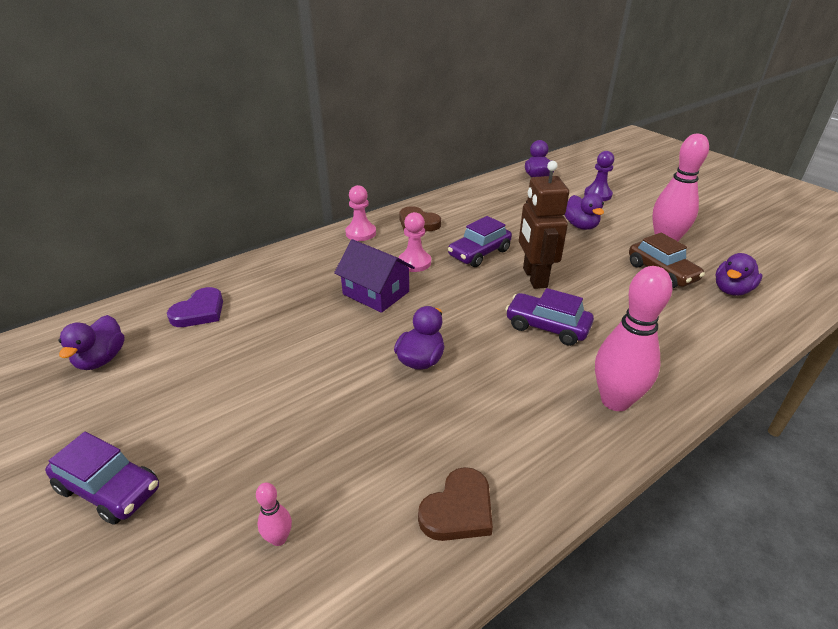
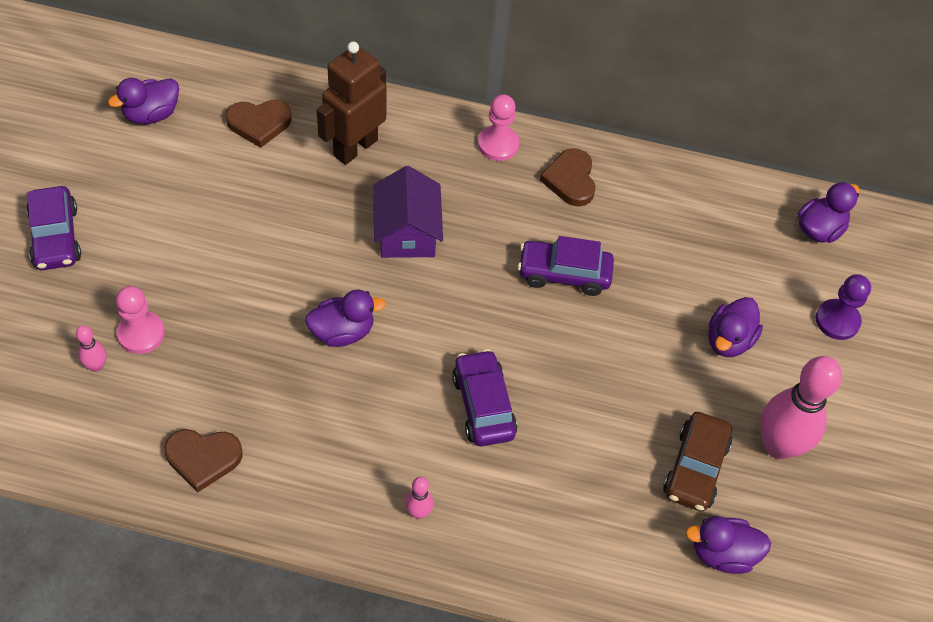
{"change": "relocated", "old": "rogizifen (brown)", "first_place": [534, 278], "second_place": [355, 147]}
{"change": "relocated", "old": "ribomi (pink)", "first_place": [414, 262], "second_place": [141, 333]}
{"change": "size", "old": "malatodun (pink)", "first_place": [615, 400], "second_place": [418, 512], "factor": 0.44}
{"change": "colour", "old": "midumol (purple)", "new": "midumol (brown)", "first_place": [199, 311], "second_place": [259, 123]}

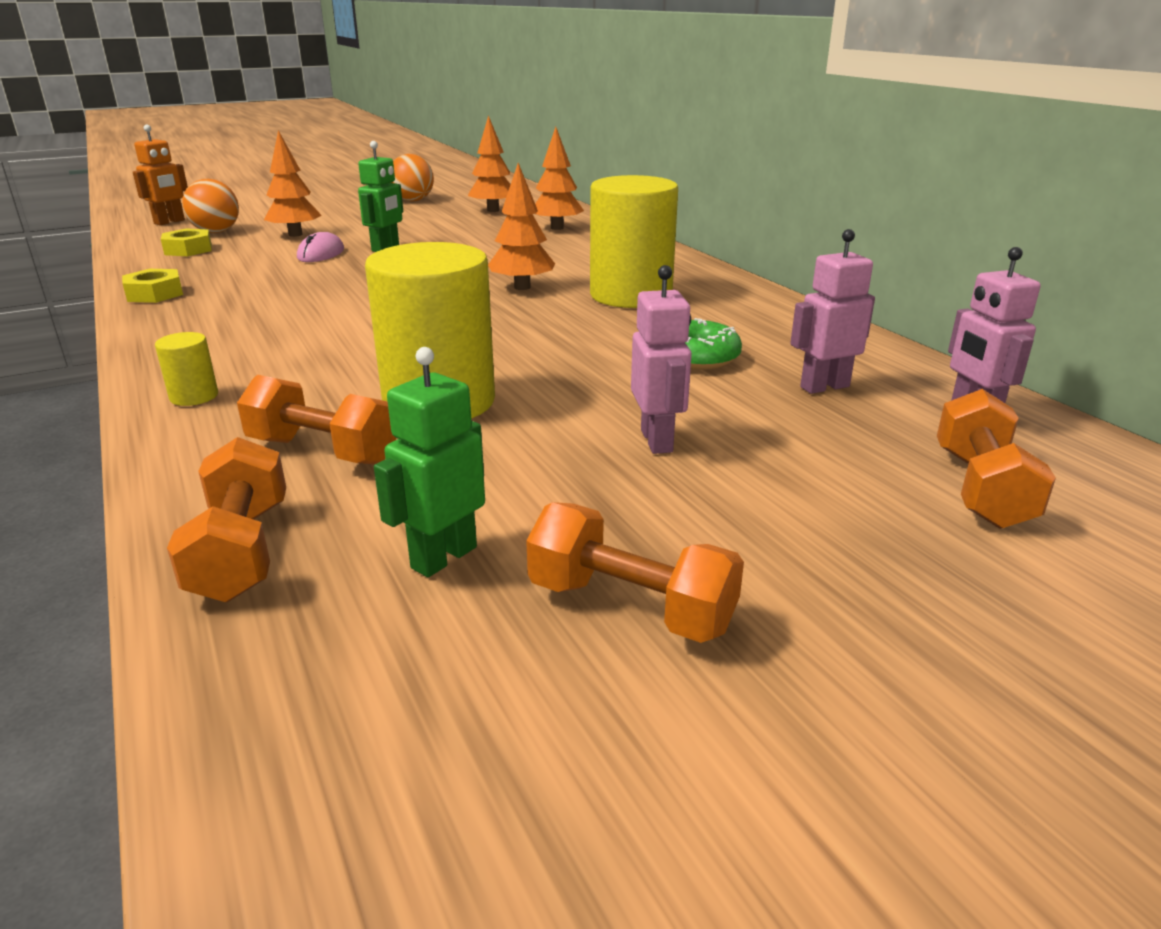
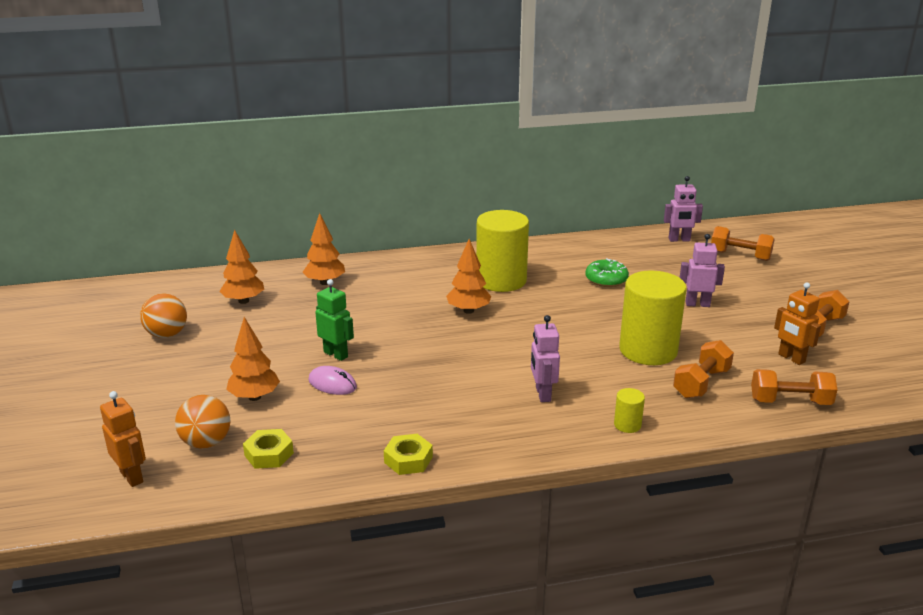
{"change": "relocated", "old": "rogizifen (pink)", "first_place": [824, 387], "second_place": [542, 394]}
{"change": "colour", "old": "rogizifen (green)", "new": "rogizifen (orange)", "first_place": [443, 557], "second_place": [791, 358]}

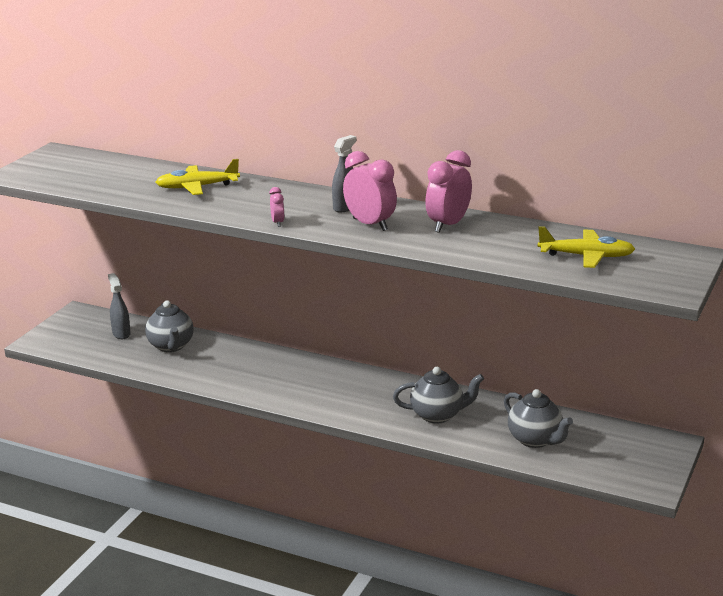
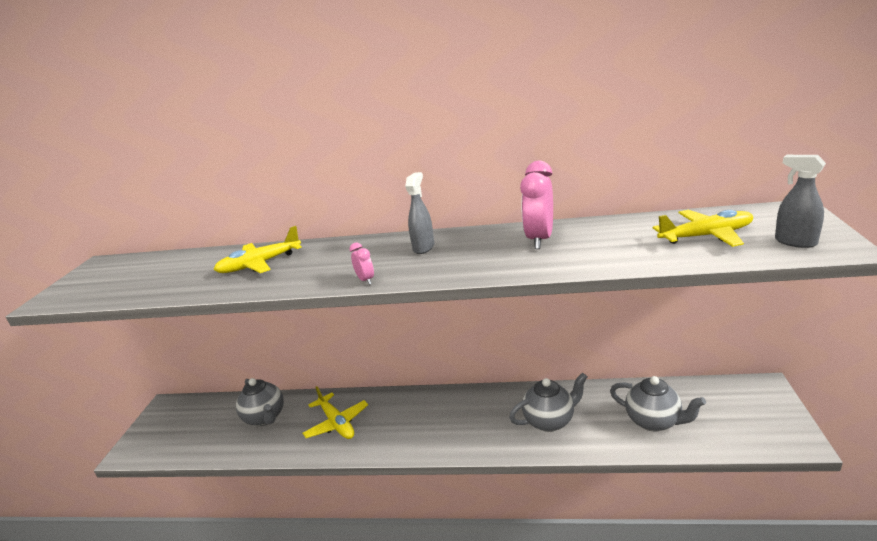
{"change": "missing", "old": "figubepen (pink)", "first_place": [370, 224]}
{"change": "relocated", "old": "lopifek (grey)", "first_place": [121, 334], "second_place": [795, 242]}
{"change": "appeared", "new": "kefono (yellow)", "second_place": [337, 423]}

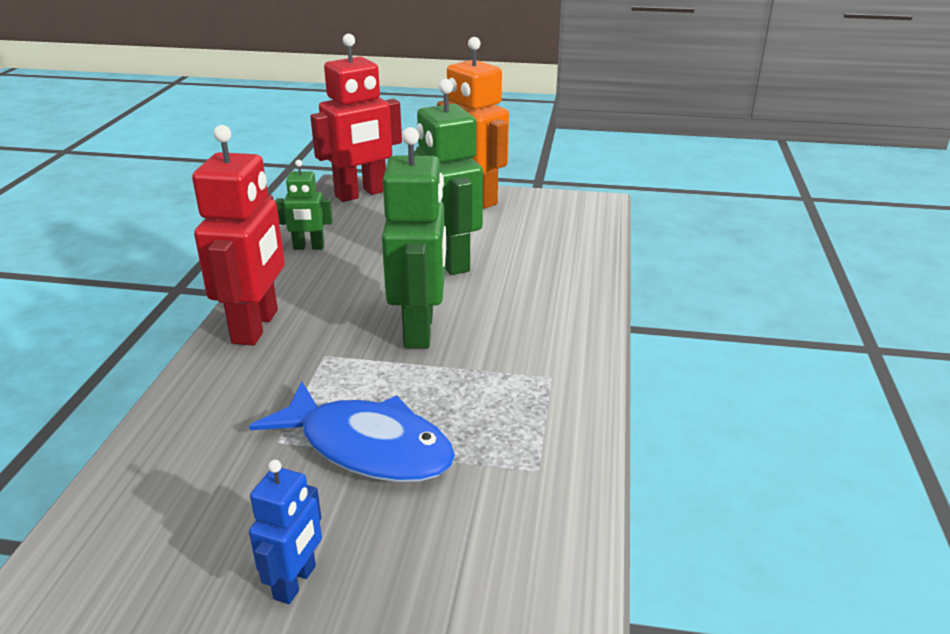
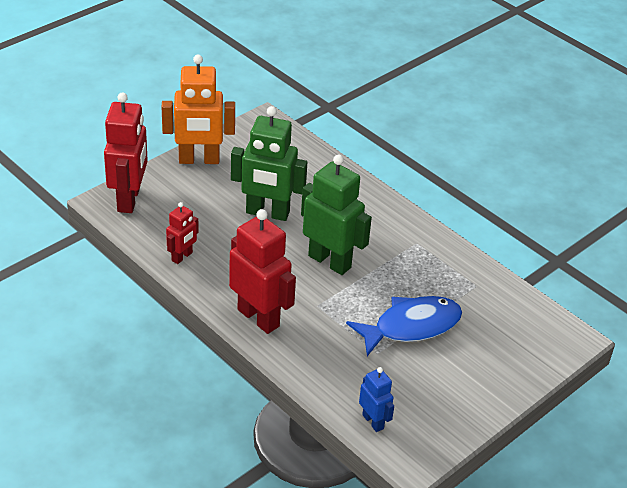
{"change": "colour", "old": "rogizifen (green)", "new": "rogizifen (red)", "first_place": [308, 247], "second_place": [182, 257]}
{"change": "relocated", "old": "rogizifen (blue)", "first_place": [295, 582], "second_place": [373, 421]}

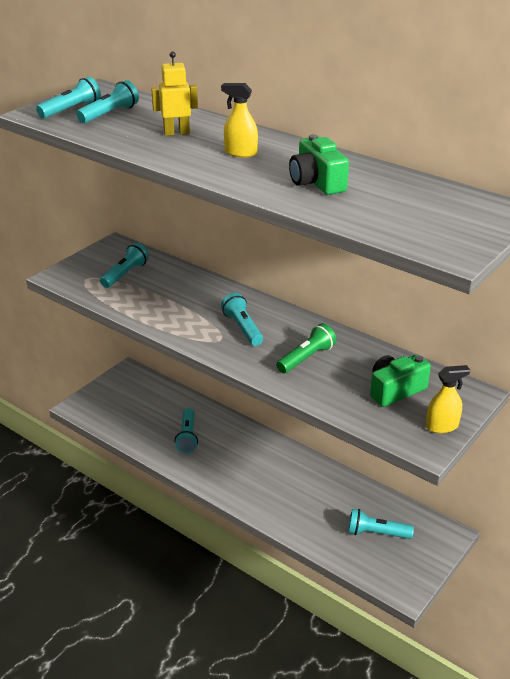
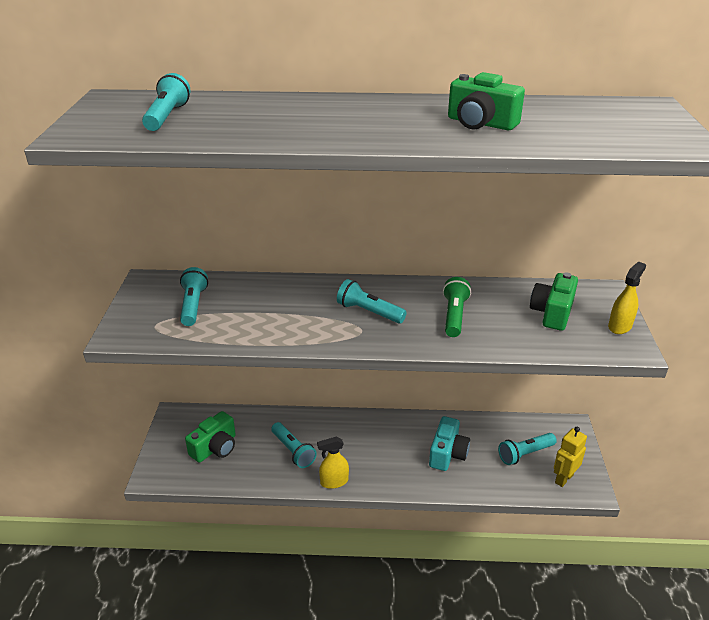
{"change": "relocated", "old": "rogizifen (yellow)", "first_place": [176, 133], "second_place": [563, 478]}
{"change": "missing", "old": "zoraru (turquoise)", "first_place": [71, 110]}
{"change": "relocated", "old": "lopifek (yellow)", "first_place": [240, 153], "second_place": [334, 481]}
{"change": "appeared", "new": "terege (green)", "second_place": [215, 448]}
{"change": "appeared", "new": "terege (turquoise)", "second_place": [447, 453]}

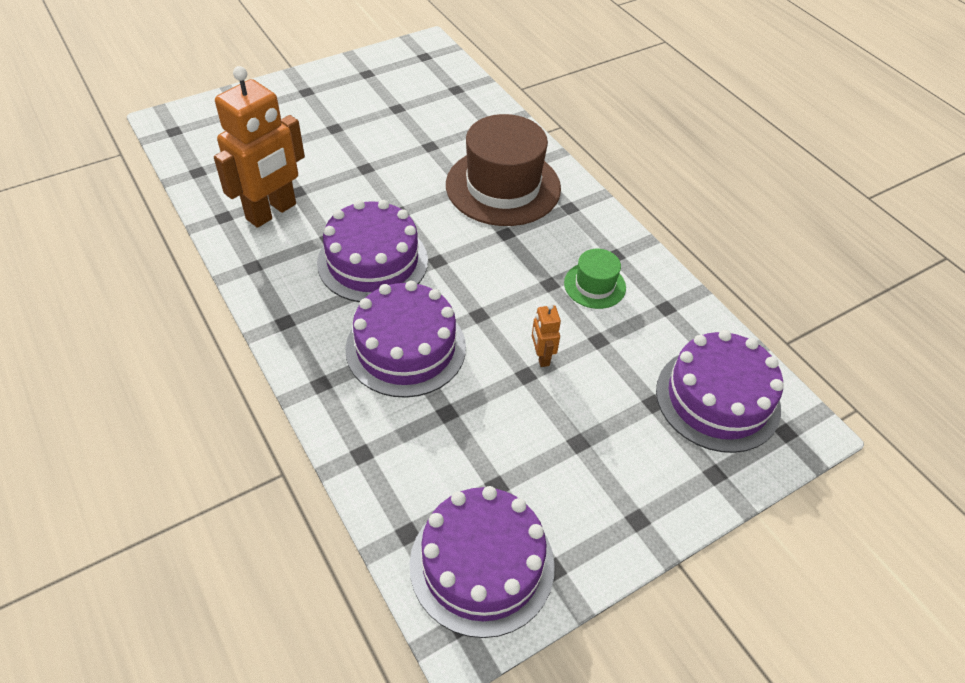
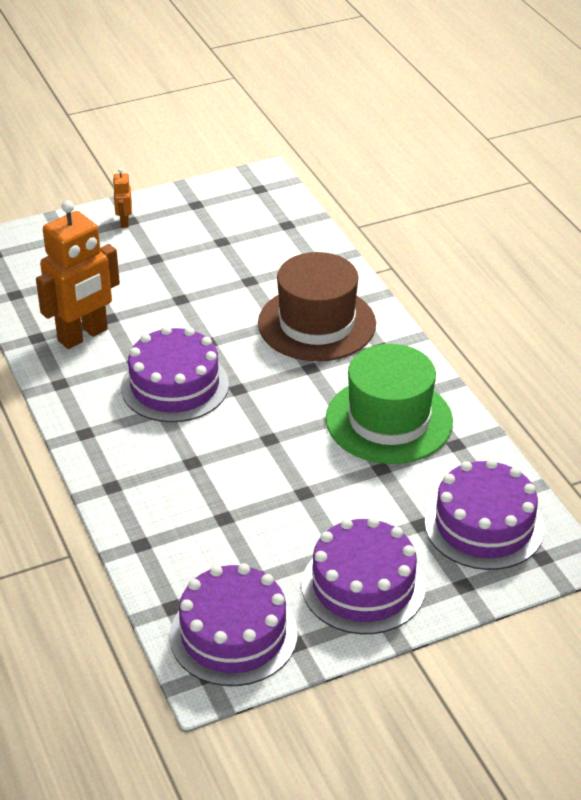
{"change": "size", "old": "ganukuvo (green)", "first_place": [594, 285], "second_place": [389, 420], "factor": 2.06}
{"change": "relocated", "old": "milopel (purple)", "first_place": [406, 348], "second_place": [363, 586]}
{"change": "relocated", "old": "rogizifen (orange)", "first_place": [541, 357], "second_place": [124, 222]}

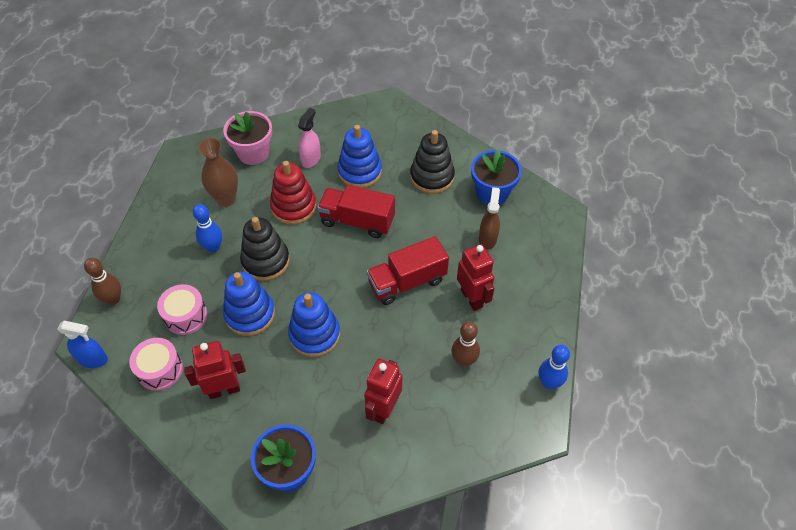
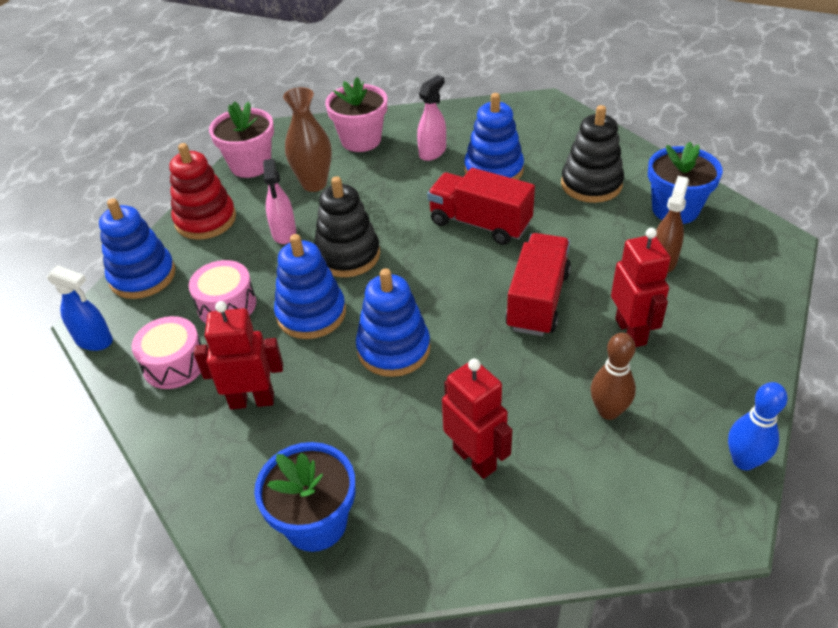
{"change": "relocated", "old": "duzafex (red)", "first_place": [293, 207], "second_place": [205, 220]}
{"change": "exchanged", "old": "malatodun (blue)", "new": "lopifek (pink)", "first_place": [213, 247], "second_place": [284, 233]}
{"change": "spun", "old": "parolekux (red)", "first_place": [407, 282], "second_place": [537, 300], "degrees": 120}
{"change": "exchanged", "old": "malatodun (brown)", "new": "duzafex (blue)", "first_place": [113, 299], "second_place": [142, 276]}
{"change": "spun", "old": "rogizifen (red)", "first_place": [383, 409], "second_place": [475, 458], "degrees": 105}
{"change": "appeared", "new": "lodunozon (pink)", "second_place": [250, 165]}

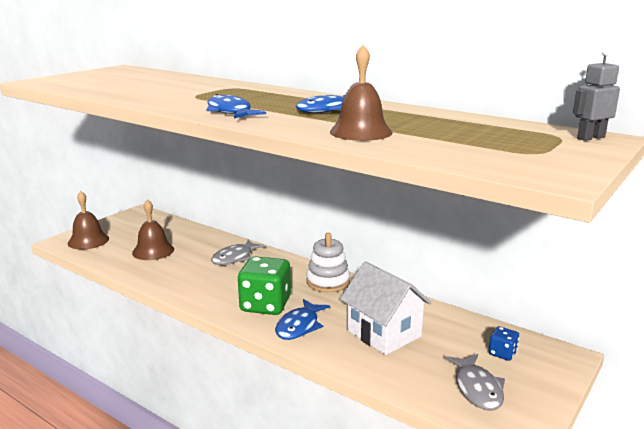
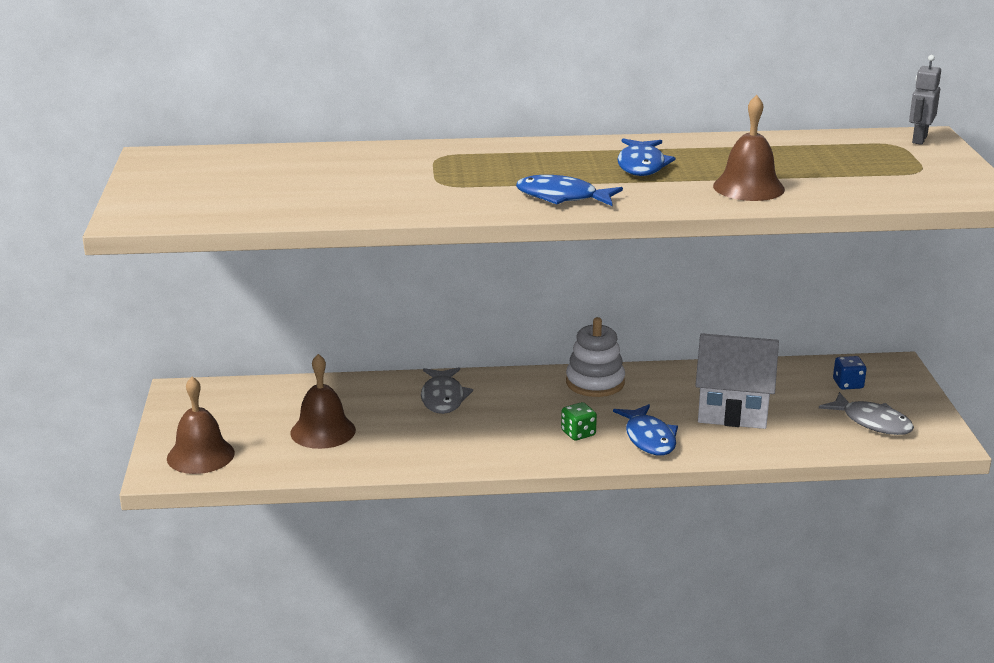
{"change": "size", "old": "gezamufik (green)", "first_place": [265, 305], "second_place": [578, 433], "factor": 0.47}

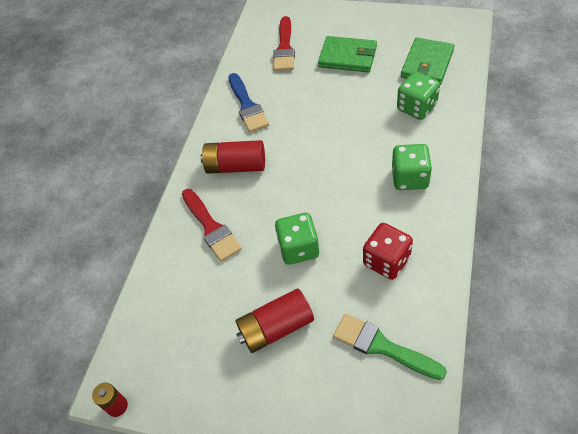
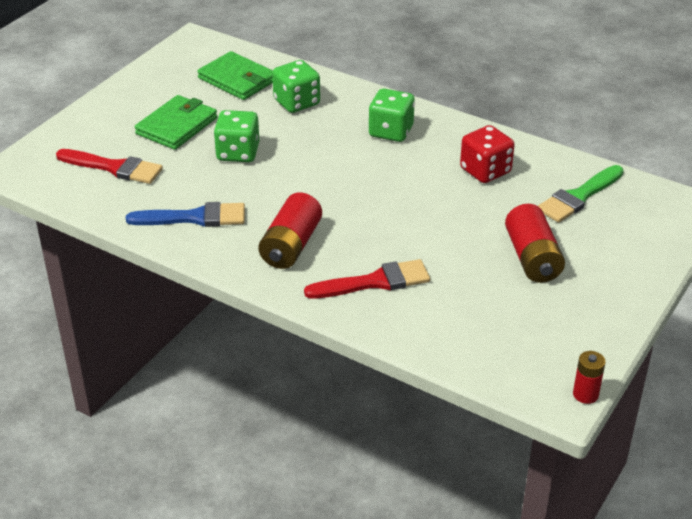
{"change": "relocated", "old": "gezamufik (green)", "first_place": [298, 248], "second_place": [238, 153]}

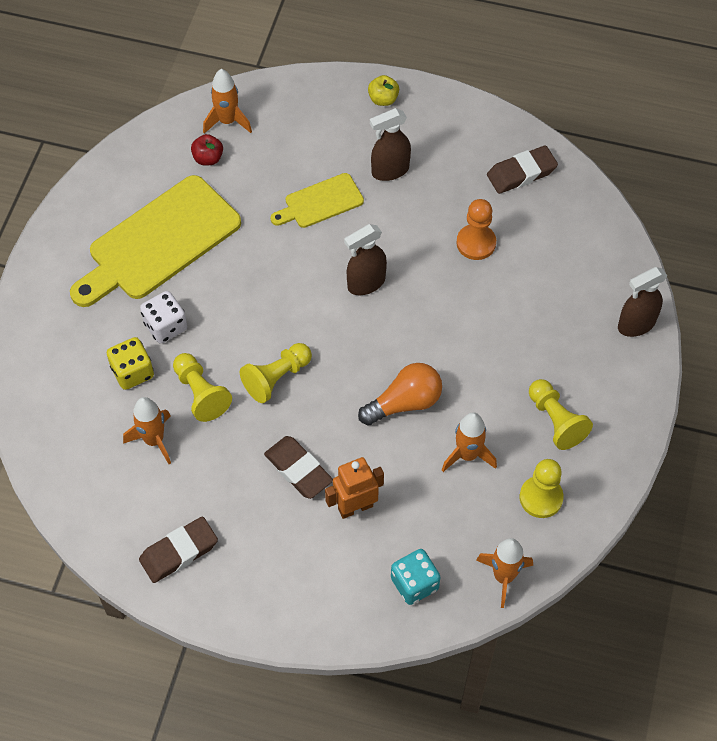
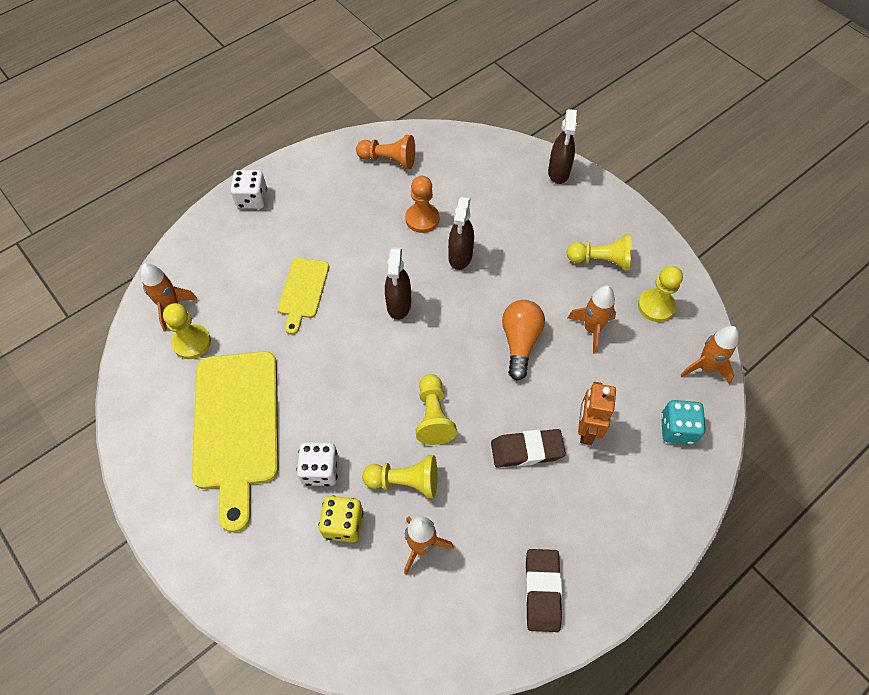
{"change": "exchanged", "old": "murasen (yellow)", "new": "gezamufik (white)", "first_place": [383, 99], "second_place": [252, 199]}
{"change": "relocated", "old": "lopifek (brown)", "first_place": [390, 170], "second_place": [460, 256]}
{"change": "exchanged", "old": "murasen (red)", "new": "ribomi (yellow)", "first_place": [208, 158], "second_place": [192, 342]}
{"change": "exchanged", "old": "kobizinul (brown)", "new": "ribomi (orange)", "first_place": [521, 173], "second_place": [389, 160]}

